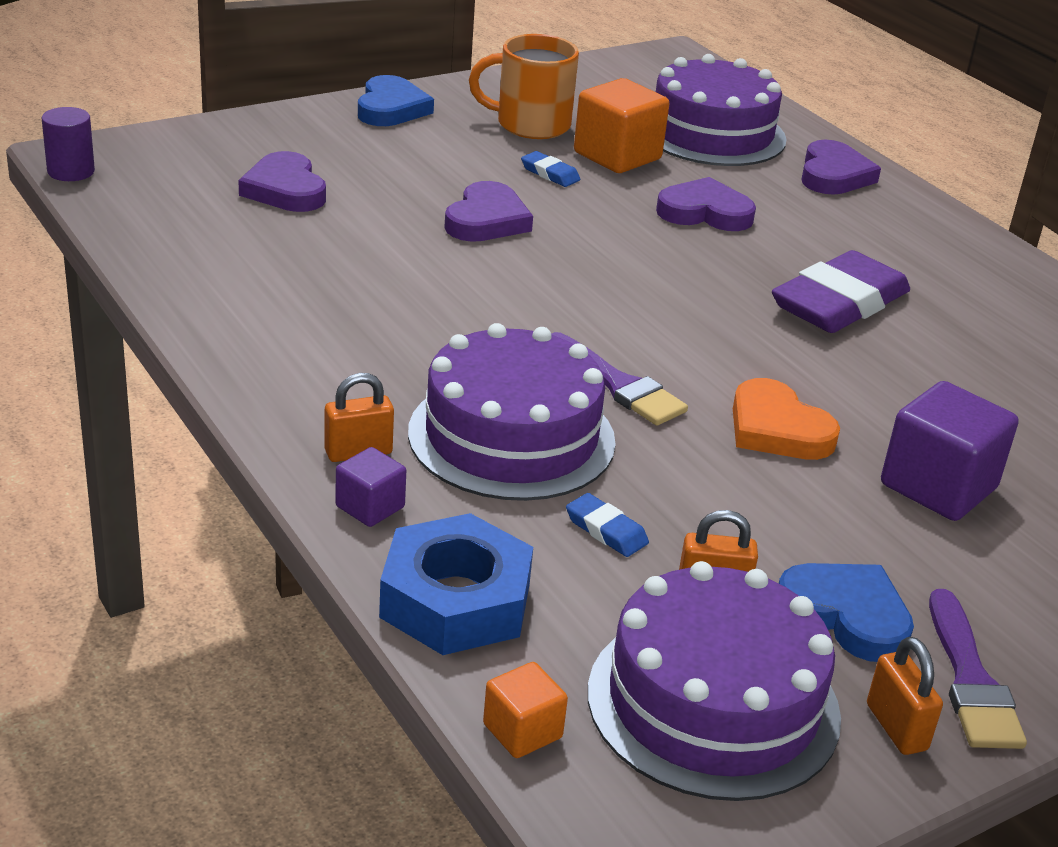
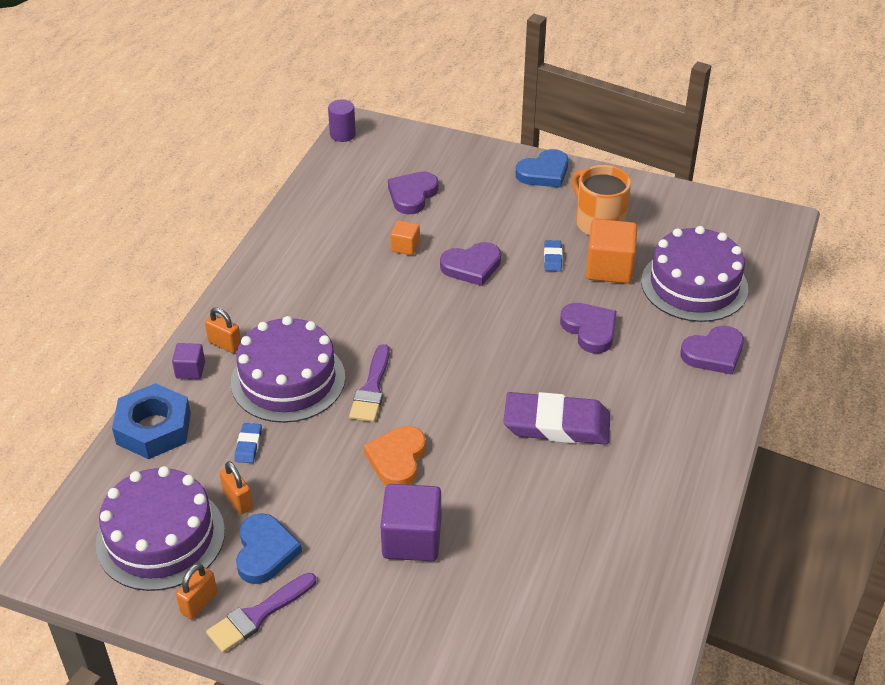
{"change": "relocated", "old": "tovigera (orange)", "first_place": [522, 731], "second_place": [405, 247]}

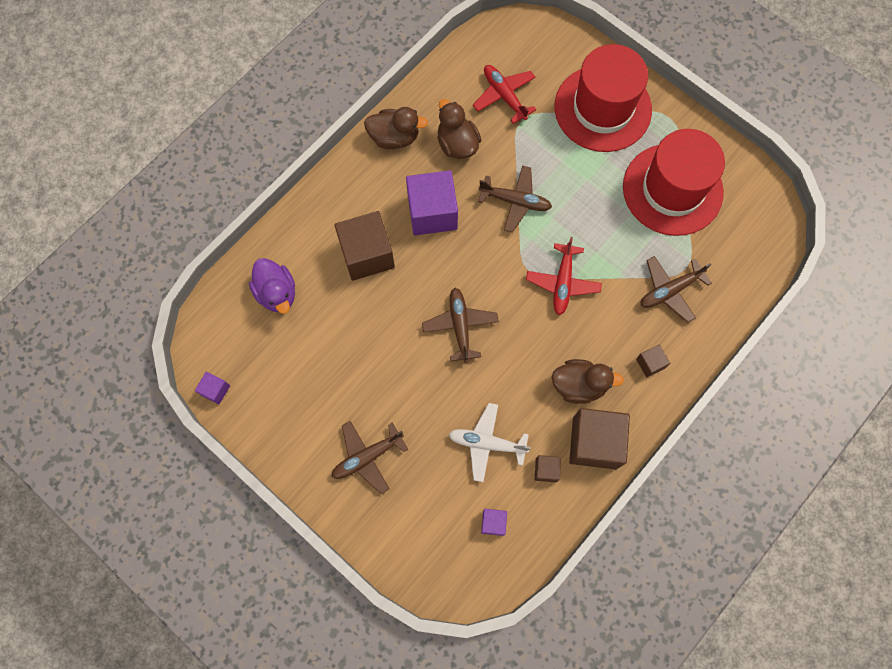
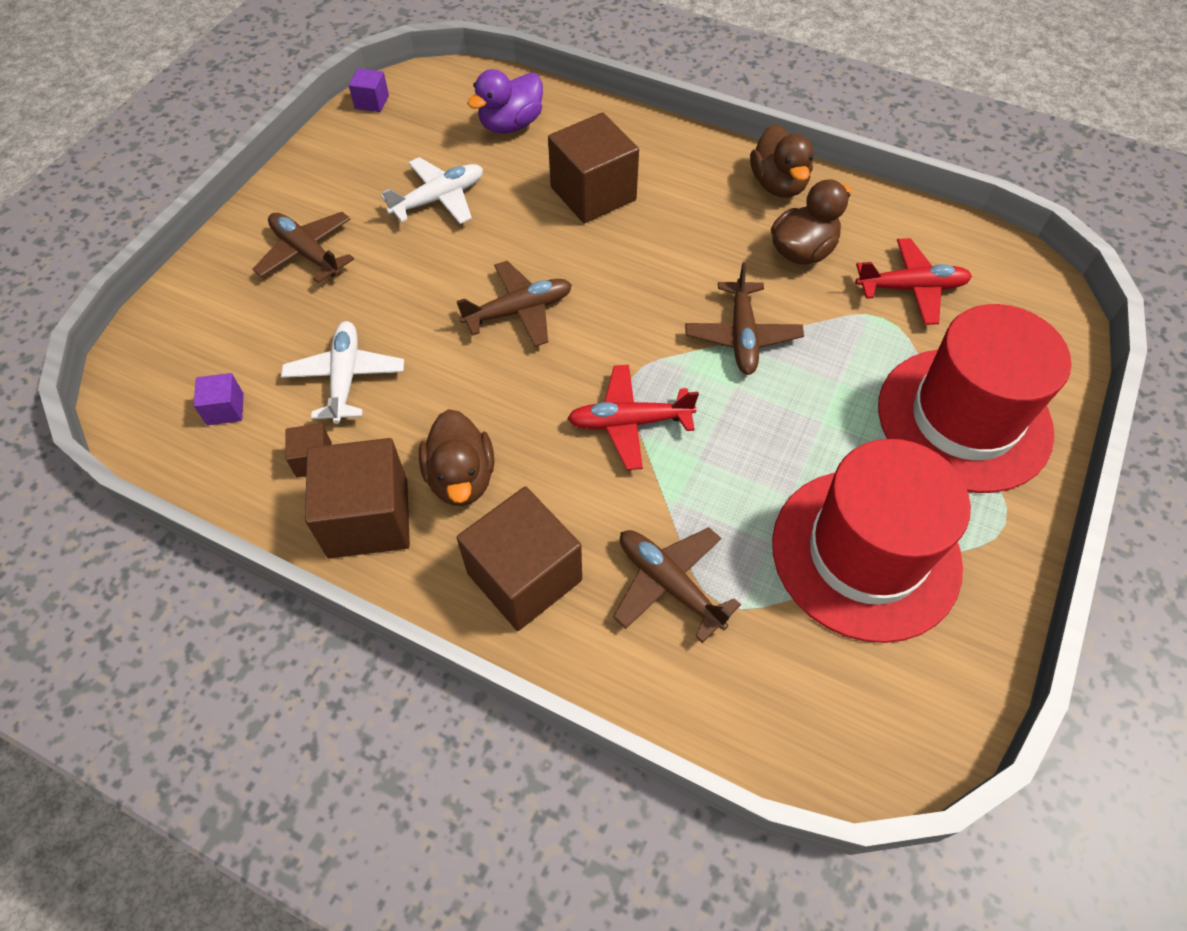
{"change": "spun", "old": "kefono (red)", "first_place": [504, 96], "second_place": [911, 288], "degrees": 45}
{"change": "missing", "old": "tovigera (purple)", "first_place": [432, 212]}
{"change": "size", "old": "tovigera (brown)", "first_place": [650, 363], "second_place": [524, 576], "factor": 2.15}
{"change": "appeared", "new": "kefono (white)", "second_place": [439, 199]}

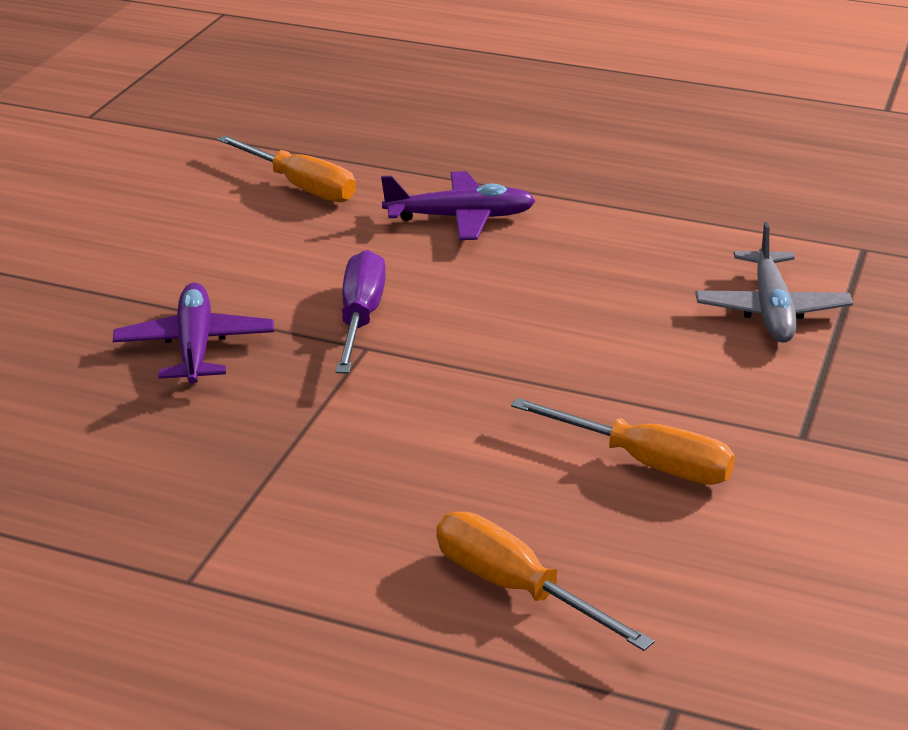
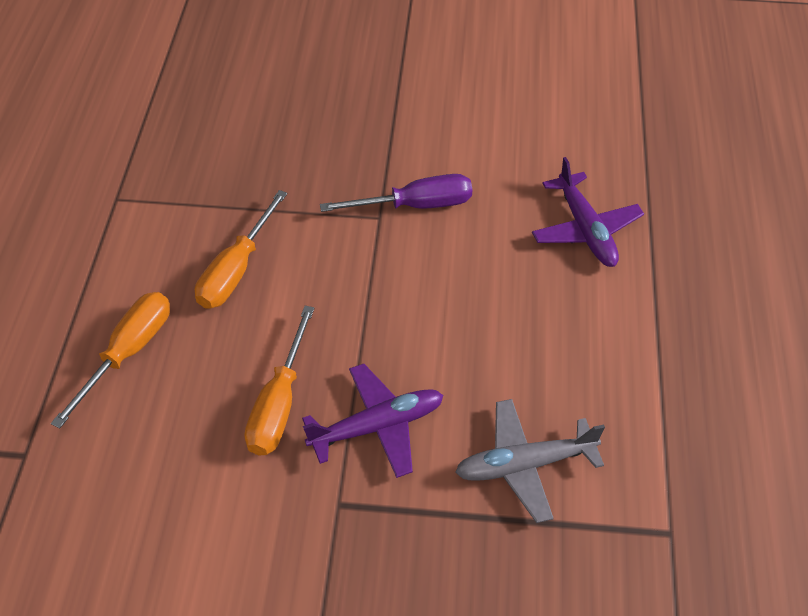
{"change": "relocated", "old": "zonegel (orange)", "first_place": [301, 186], "second_place": [236, 270]}
{"change": "relocated", "old": "kefono (purple)", "first_place": [195, 346], "second_place": [378, 426]}

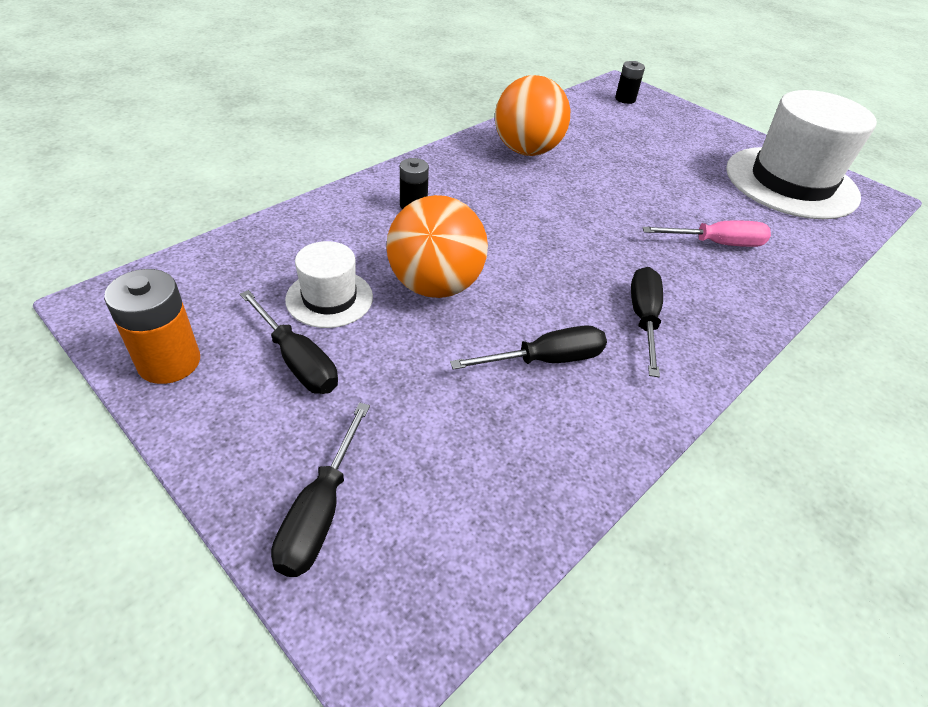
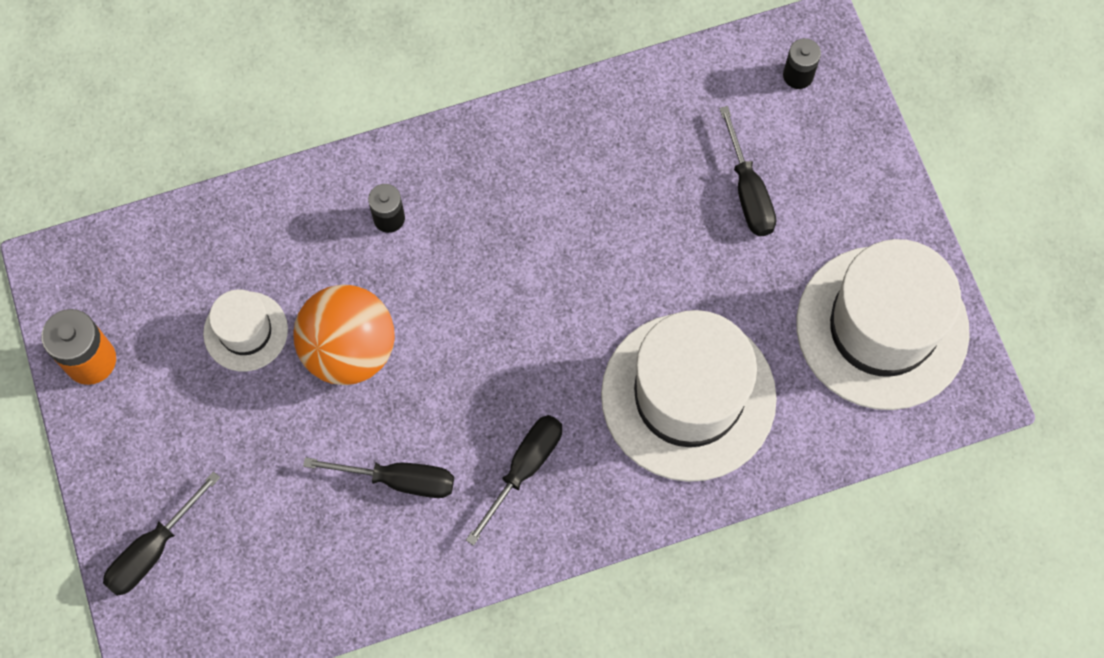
{"change": "missing", "old": "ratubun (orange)", "first_place": [526, 151]}
{"change": "exchanged", "old": "zonegel (pink)", "new": "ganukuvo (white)", "first_place": [716, 243], "second_place": [688, 396]}
{"change": "relocated", "old": "zonegel (black)", "first_place": [297, 361], "second_place": [748, 192]}

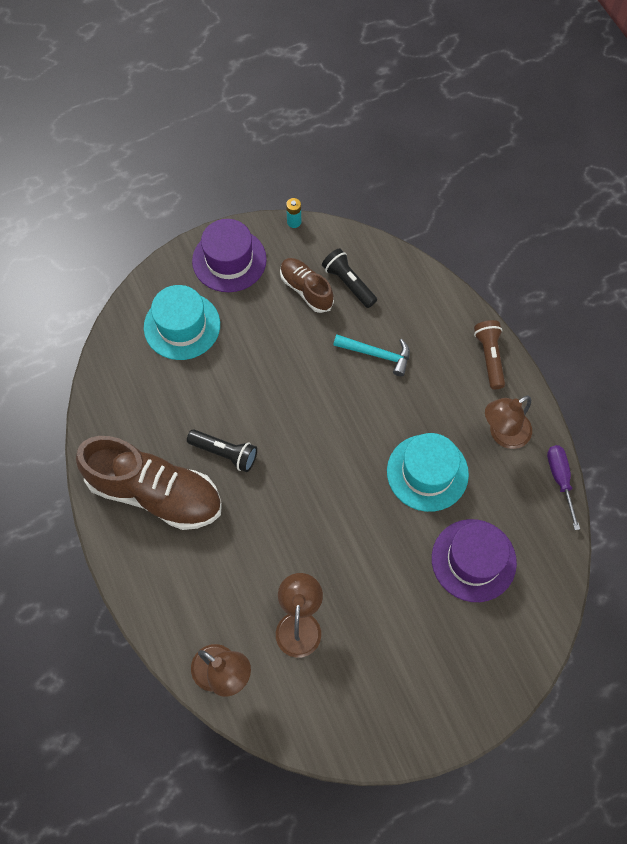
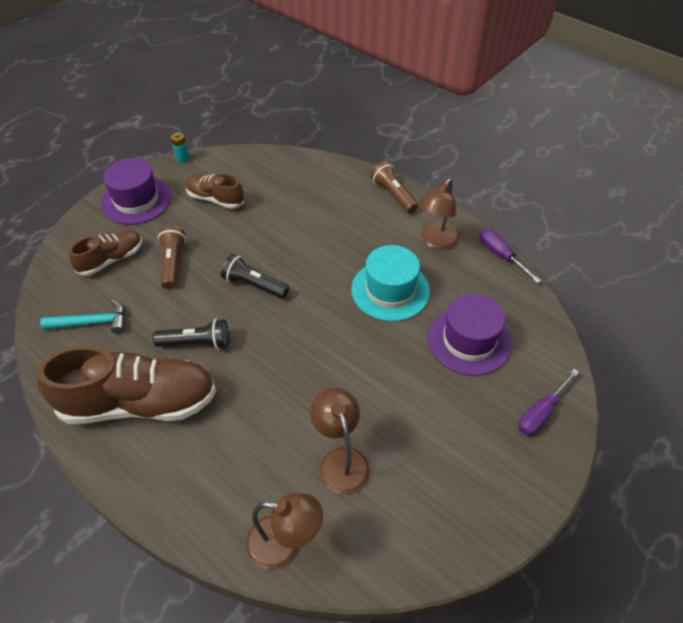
{"change": "relocated", "old": "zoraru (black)", "first_place": [348, 283], "second_place": [254, 285]}
{"change": "exchanged", "old": "ganukuvo (turquoise)", "new": "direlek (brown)", "first_place": [182, 326], "second_place": [111, 260]}
{"change": "relocated", "old": "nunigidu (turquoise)", "first_place": [377, 354], "second_place": [92, 322]}
{"change": "appeared", "new": "zoraru (brown)", "second_place": [172, 263]}
{"change": "appeared", "new": "zonegel (purple)", "second_place": [541, 413]}

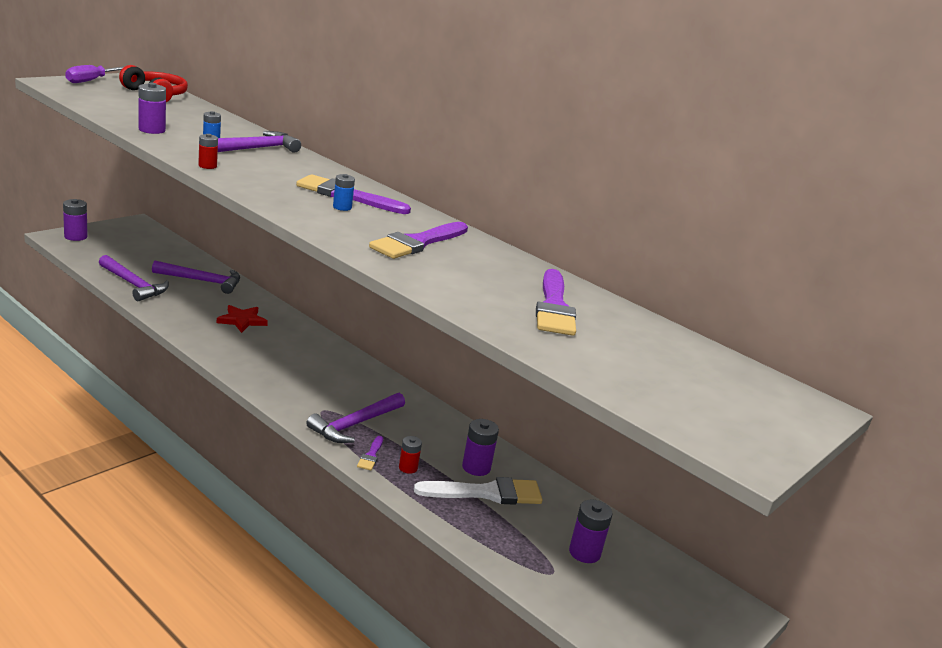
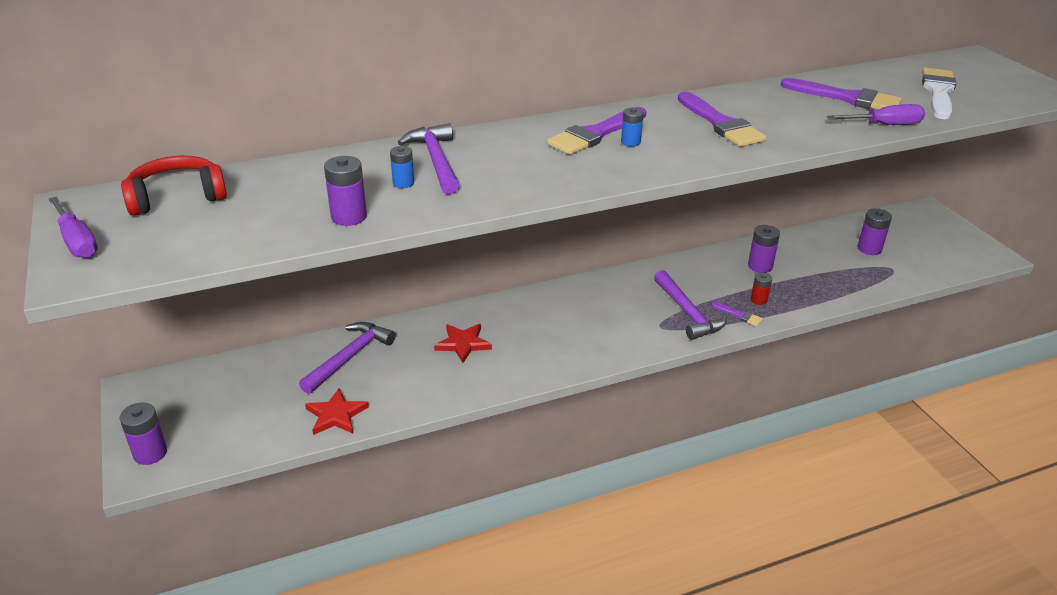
{"change": "missing", "old": "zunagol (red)", "first_place": [207, 166]}
{"change": "exchanged", "old": "nunigidu (purple)", "new": "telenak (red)", "first_place": [133, 285], "second_place": [336, 415]}
{"change": "relocated", "old": "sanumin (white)", "first_place": [487, 493], "second_place": [938, 92]}
{"change": "appeared", "new": "zonegel (purple)", "second_place": [884, 125]}

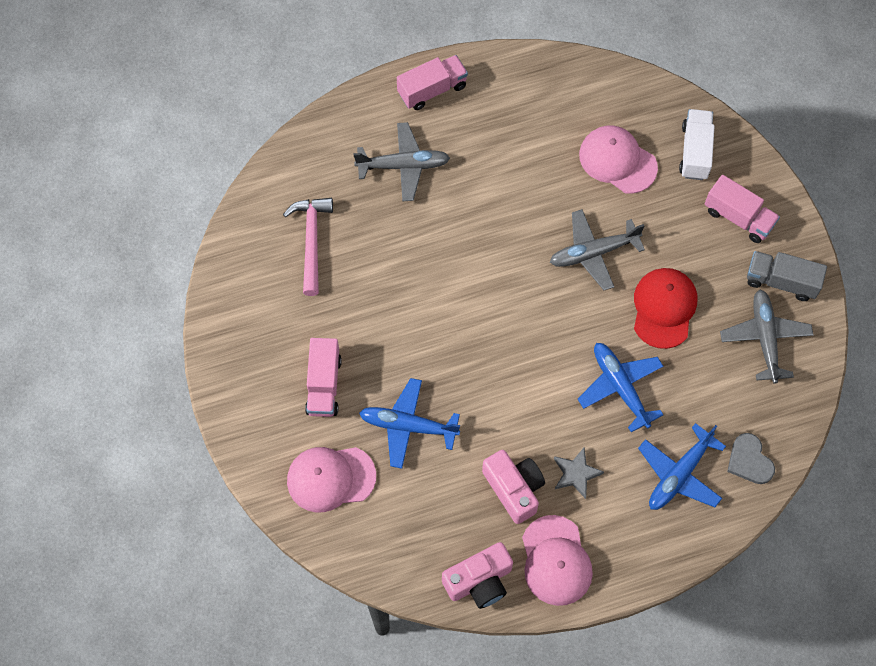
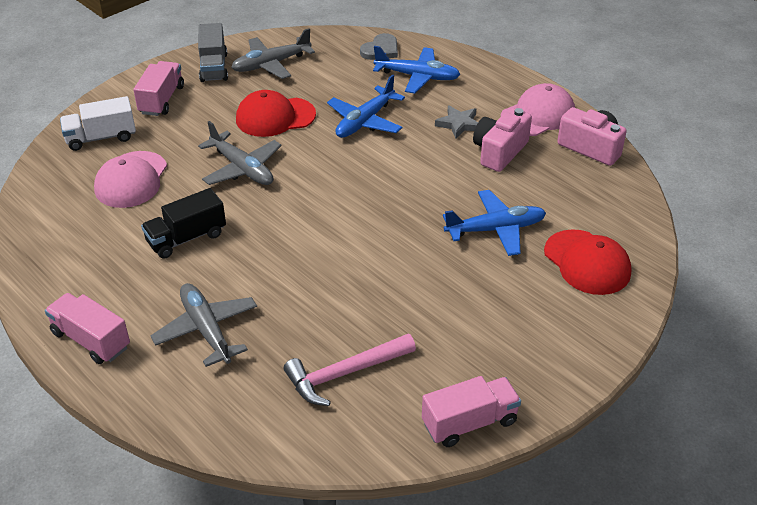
{"change": "relocated", "old": "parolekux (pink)", "first_place": [324, 385], "second_place": [469, 423]}
{"change": "spun", "old": "kefono (blue)", "first_place": [408, 426], "second_place": [495, 229], "degrees": -90}
{"change": "colour", "old": "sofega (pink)", "new": "sofega (red)", "first_place": [331, 478], "second_place": [587, 262]}
{"change": "appeared", "new": "parolekux (black)", "second_place": [186, 238]}

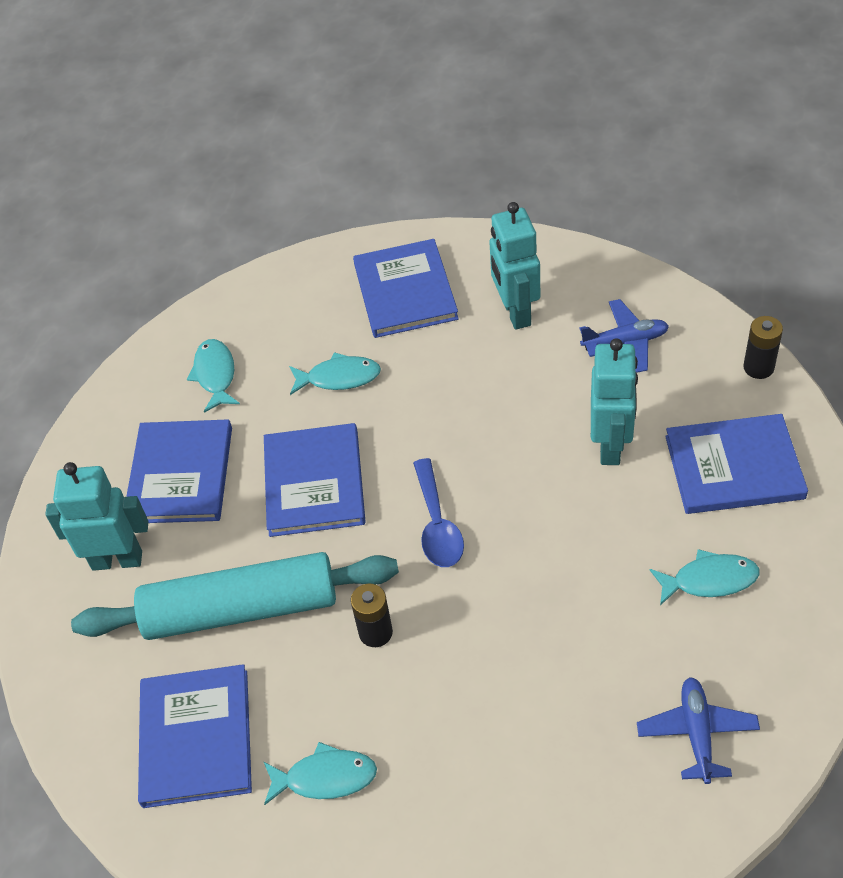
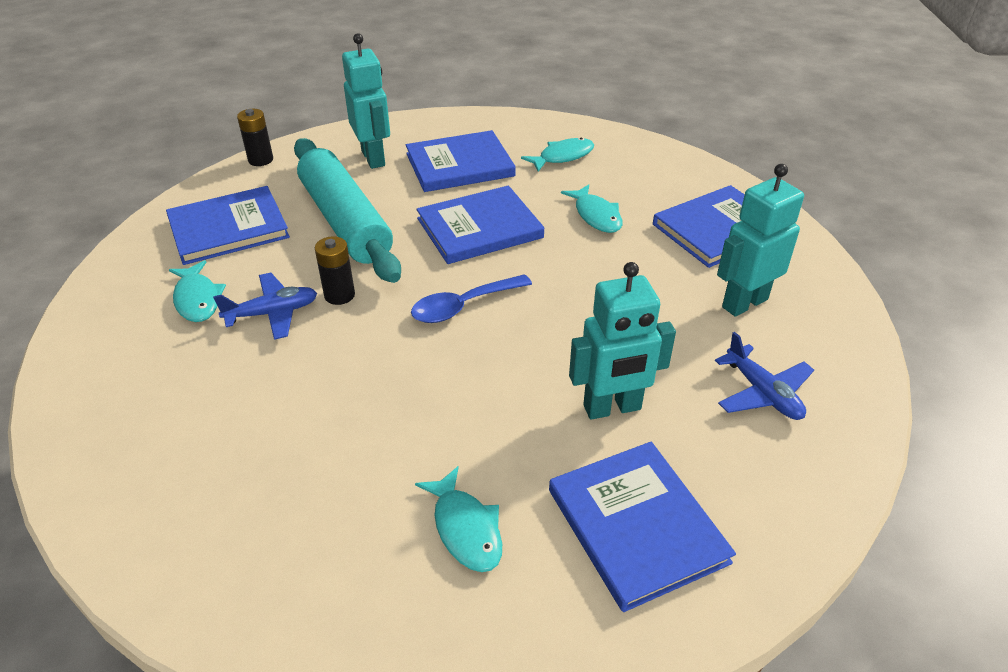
{"change": "relocated", "old": "zunagol (black)", "first_place": [758, 367], "second_place": [260, 160]}
{"change": "relocated", "old": "kefono (blue)", "first_place": [697, 733], "second_place": [272, 313]}

